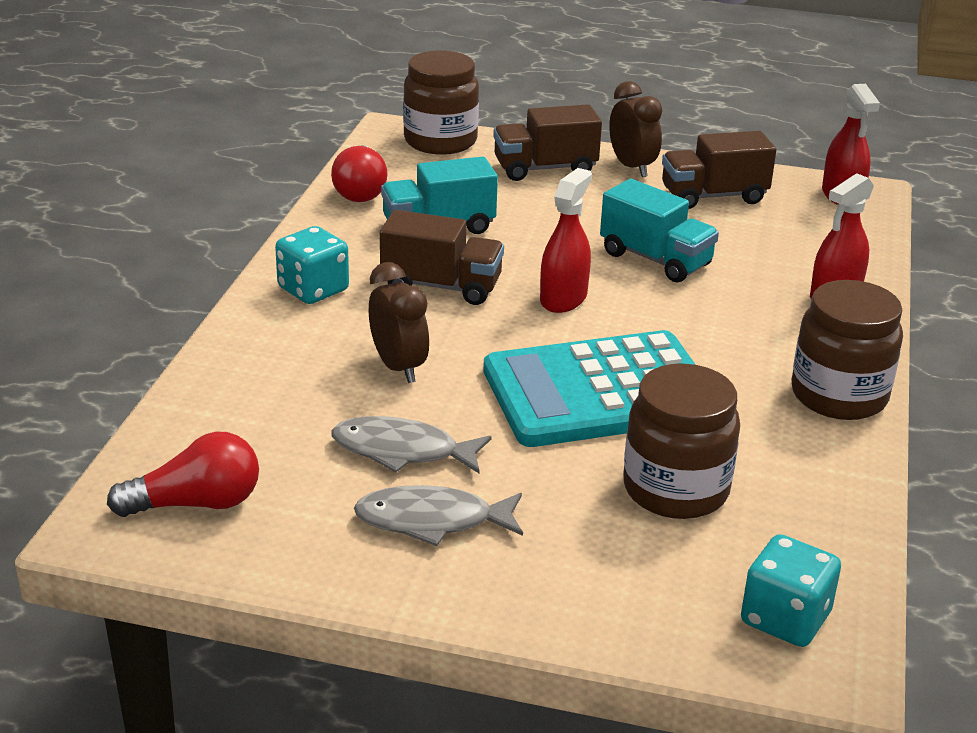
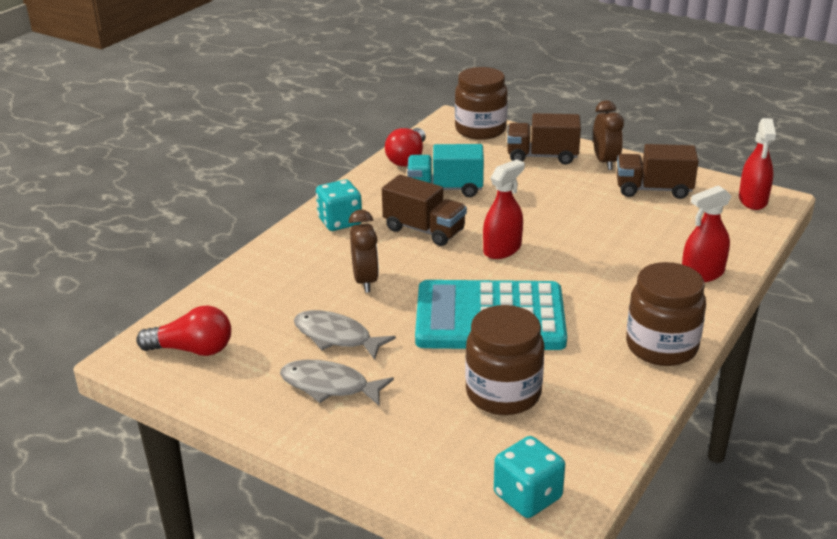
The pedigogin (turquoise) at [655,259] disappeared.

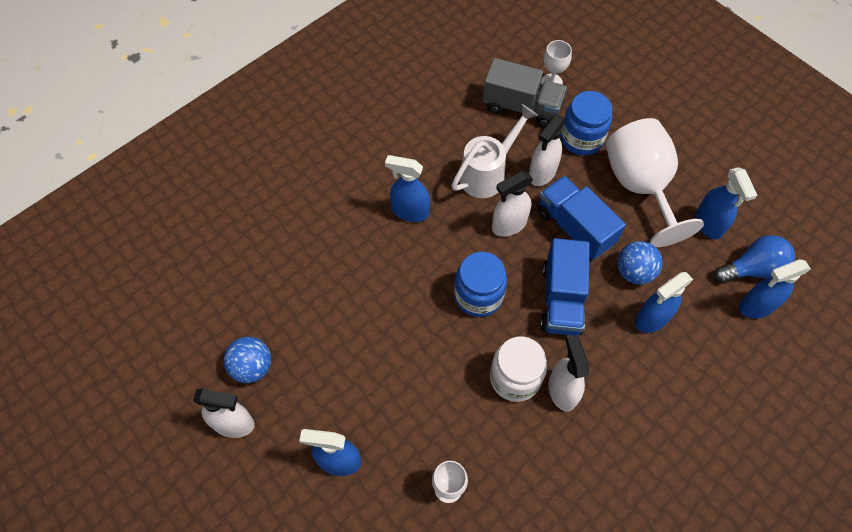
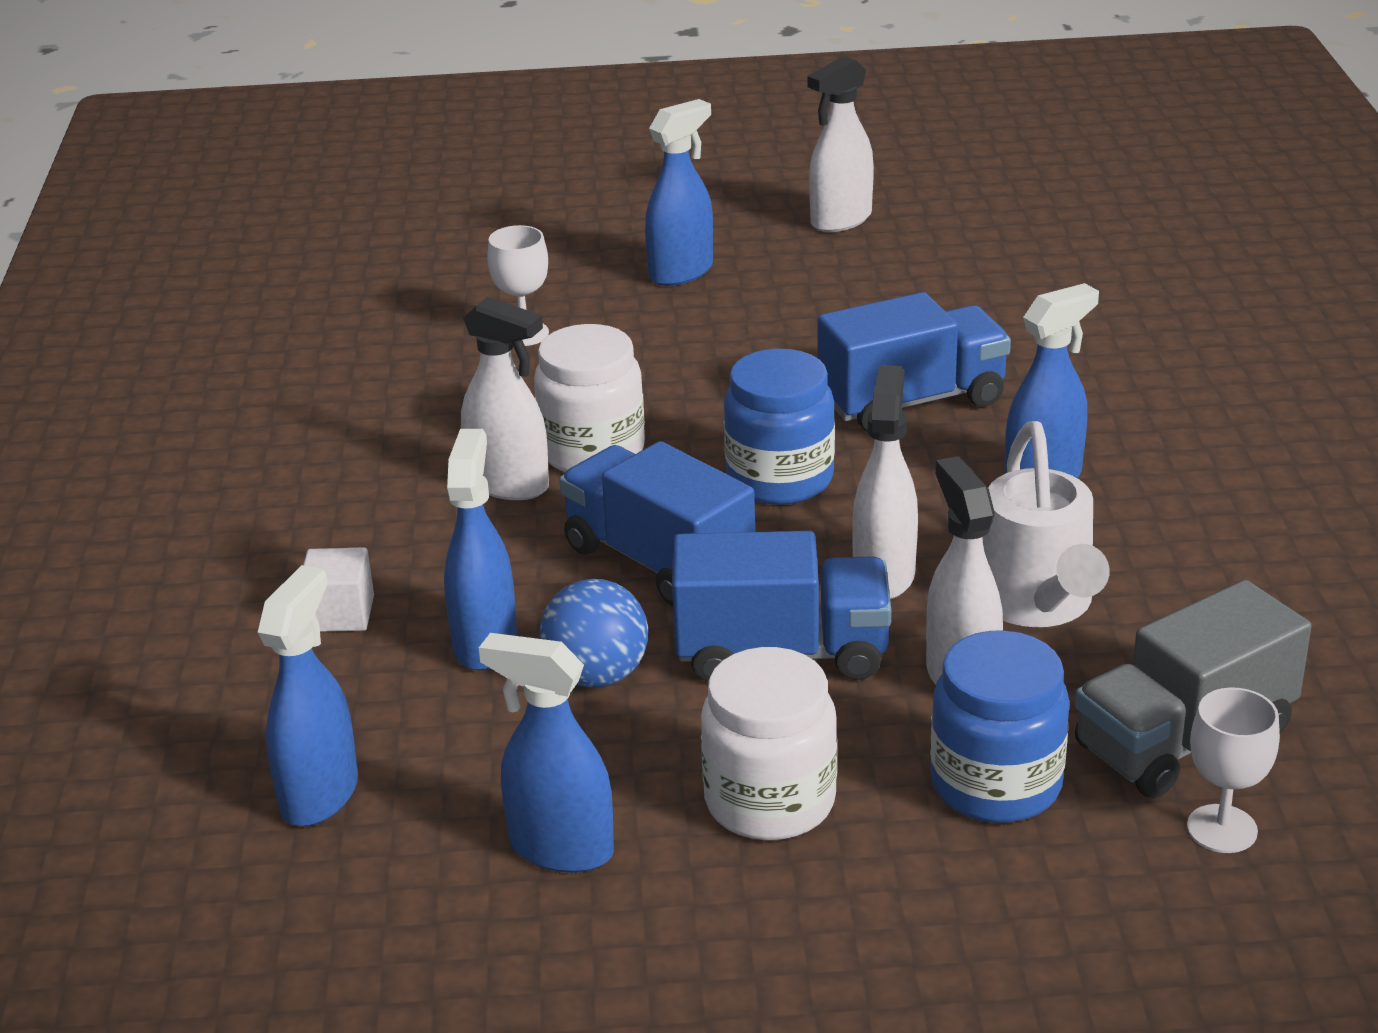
The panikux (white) at [340,614] appeared. The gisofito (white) at [640,186] was replaced by the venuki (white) at [770,801]. The pedigogin (blue) at [912,401] appeared. The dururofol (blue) at [252,367] disappeared. The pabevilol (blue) at [752,269] disappeared.

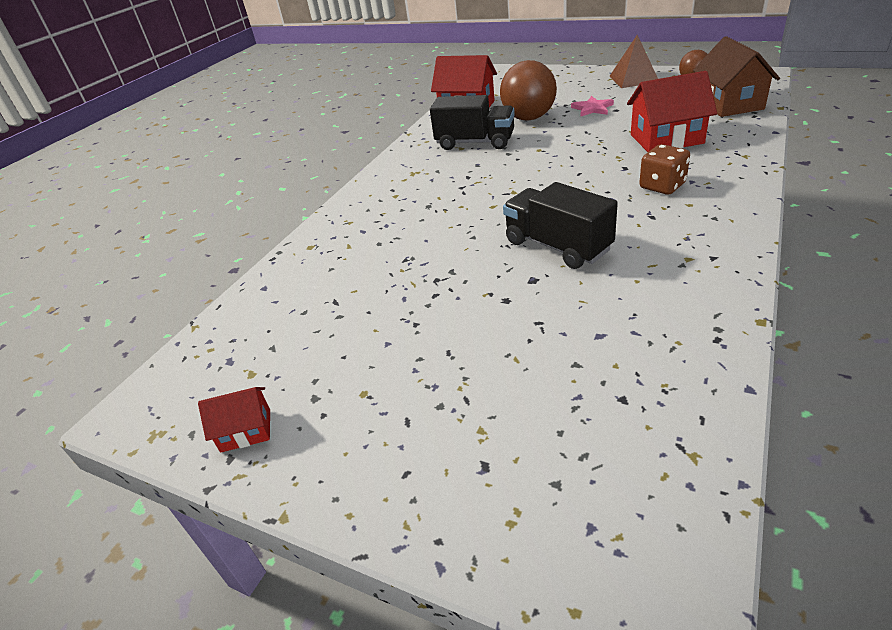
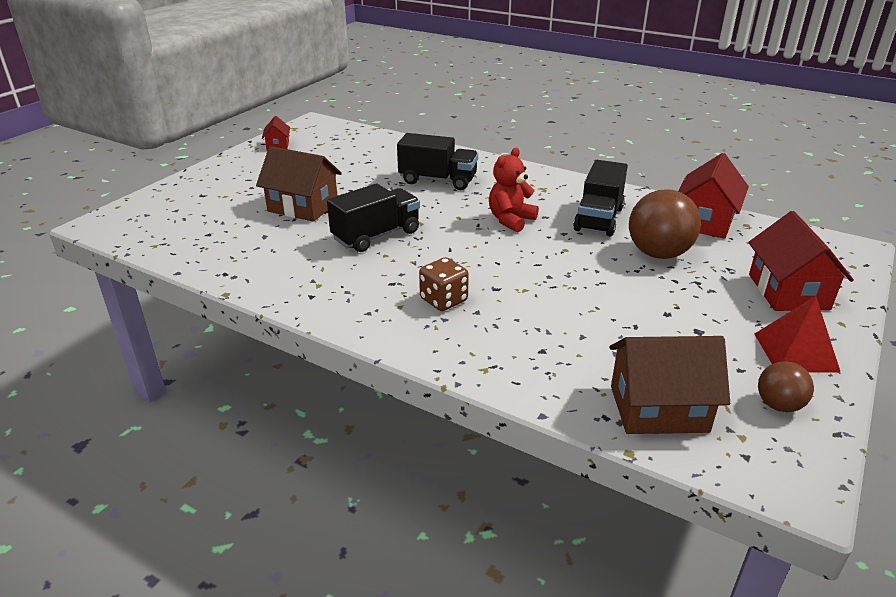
The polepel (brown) at [303,207] appeared. The pedigogin (black) at [438,180] appeared. The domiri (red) at [510,220] appeared. The polepel (red) moved from [666,139] to [788,292]. The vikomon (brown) at [633,79] became the vikomon (red) at [795,352]. The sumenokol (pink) at [592,108] disappeared.

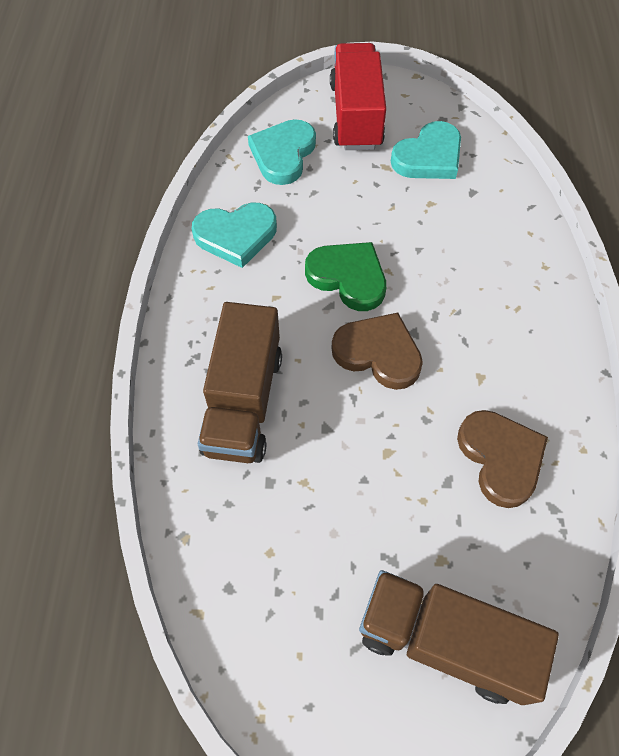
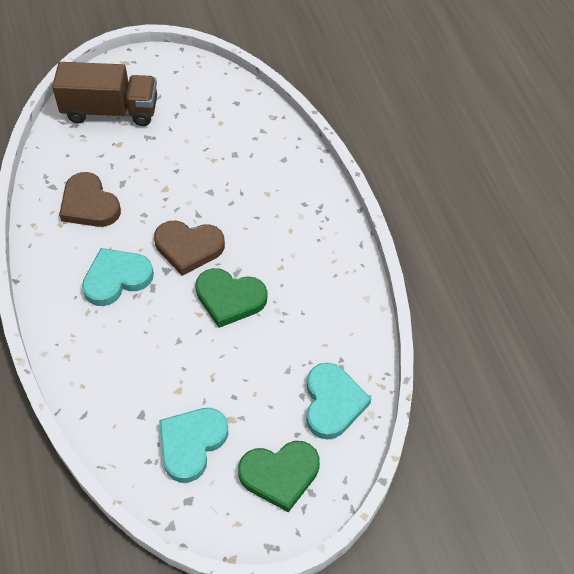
The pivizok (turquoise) moved from [236,236] to [116,278]. The pedigogin (red) at [355,116] was replaced by the pivizok (green) at [280,475]. The pedigogin (brown) at [243,402] disappeared.

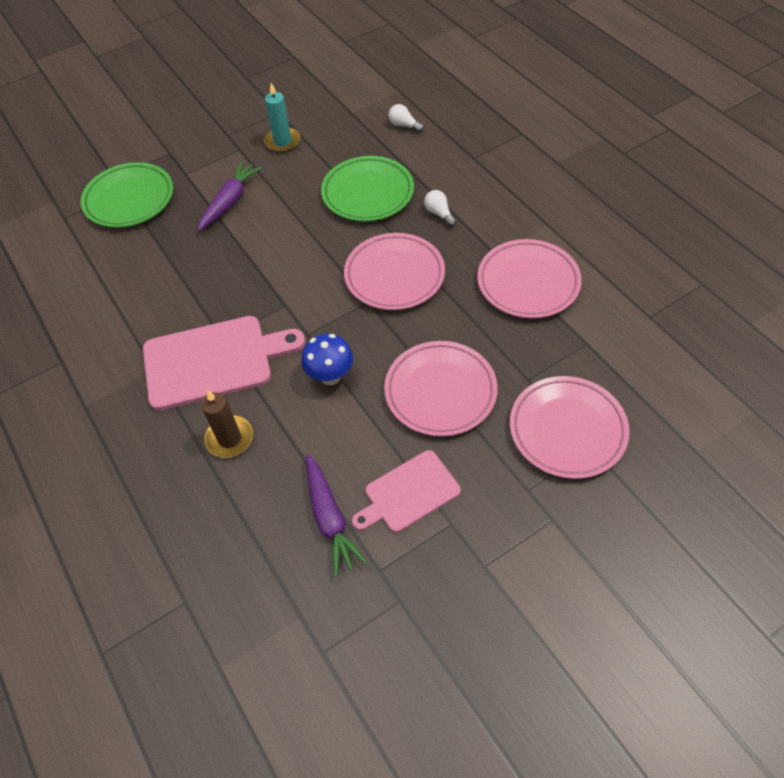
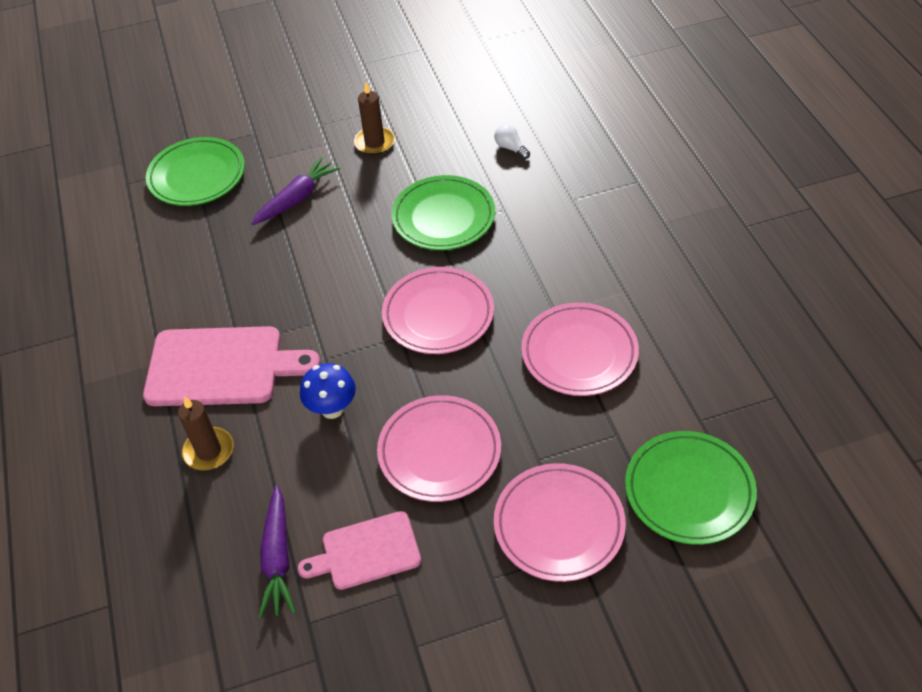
The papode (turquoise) at [283,142] became the papode (brown) at [374,142]. The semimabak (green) at [689,491] appeared. The pabevilol (white) at [439,214] disappeared.

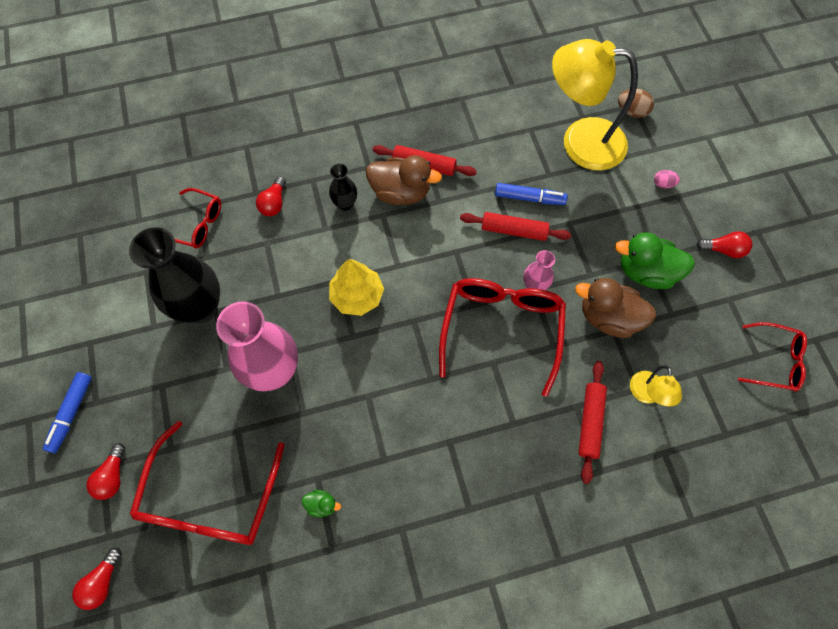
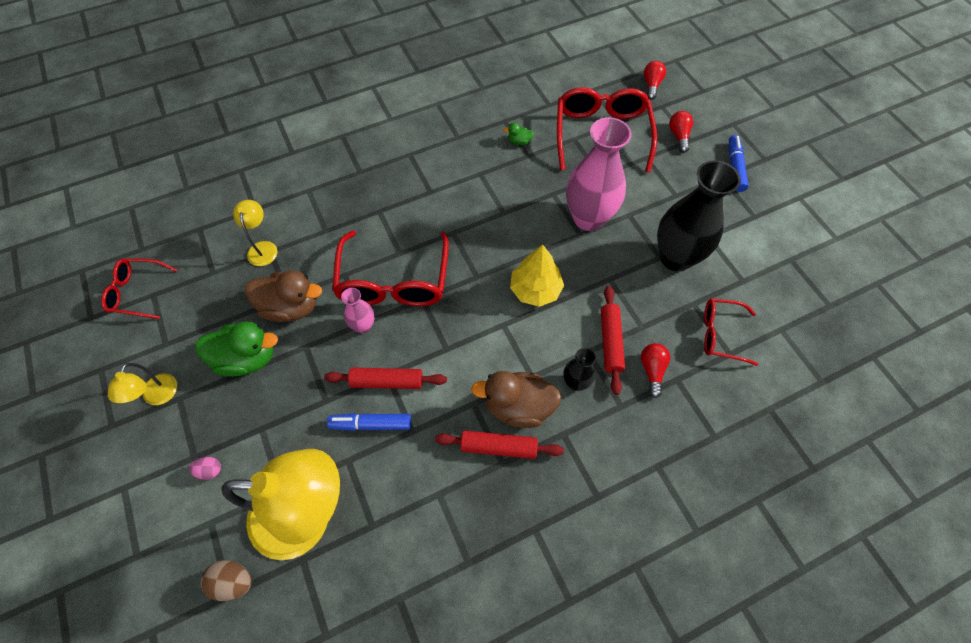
The pabevilol (red) at [723,250] was replaced by the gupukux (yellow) at [157,396]. The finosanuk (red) moved from [590,422] to [610,342].

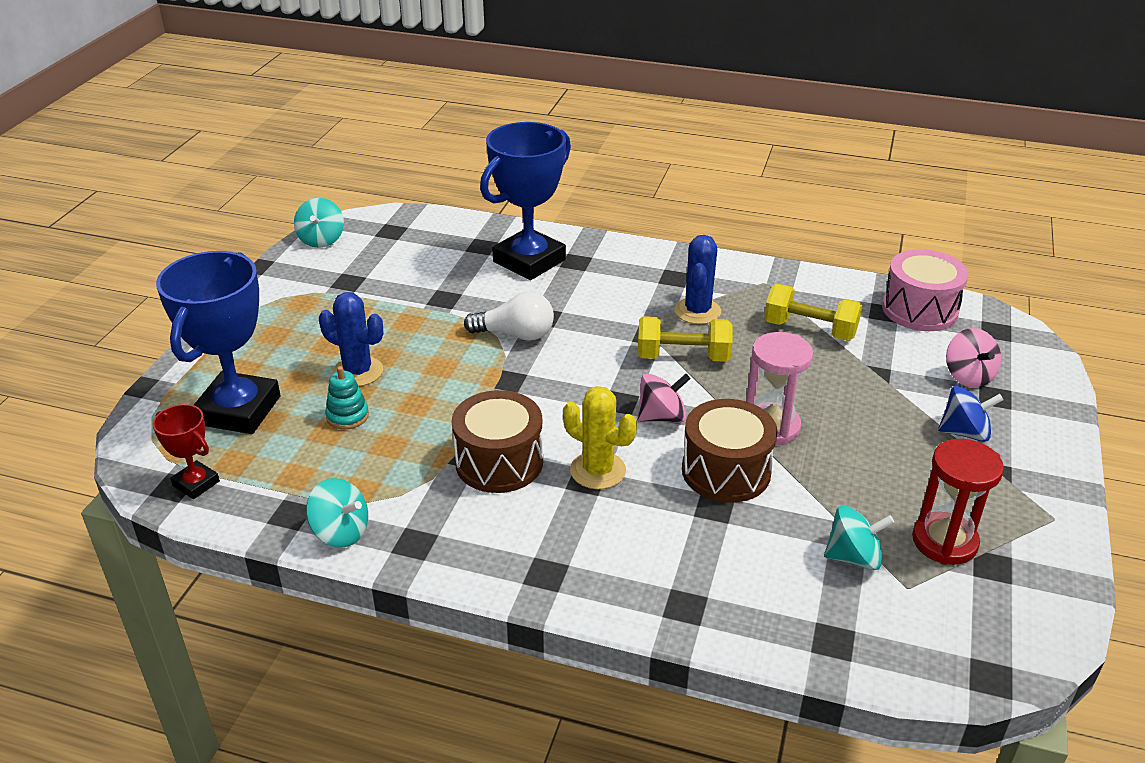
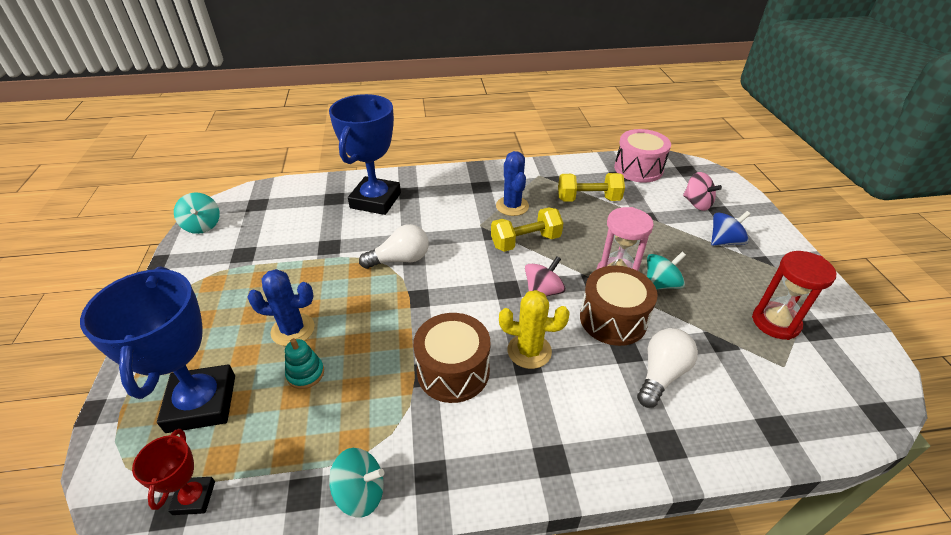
The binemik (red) at [196,483] turned 75 degrees clockwise. The pabevilol (white) at [661,374] appeared. The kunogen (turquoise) moved from [853,557] to [661,284].

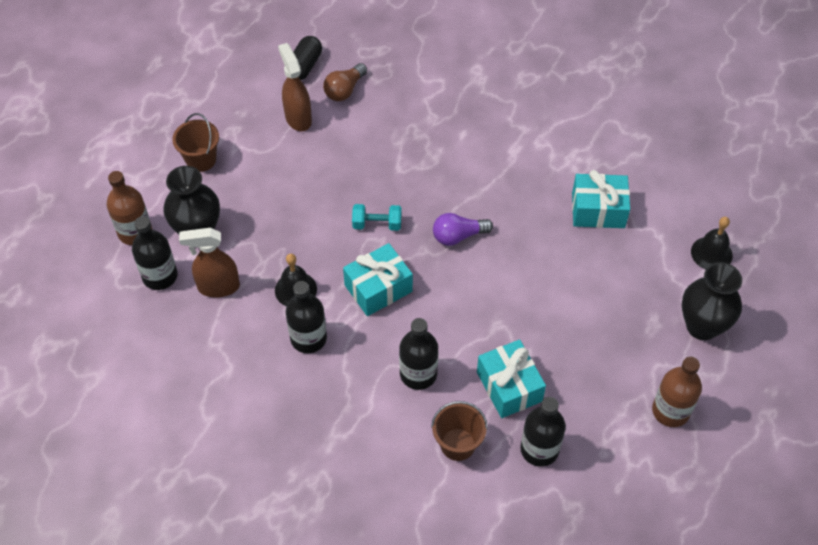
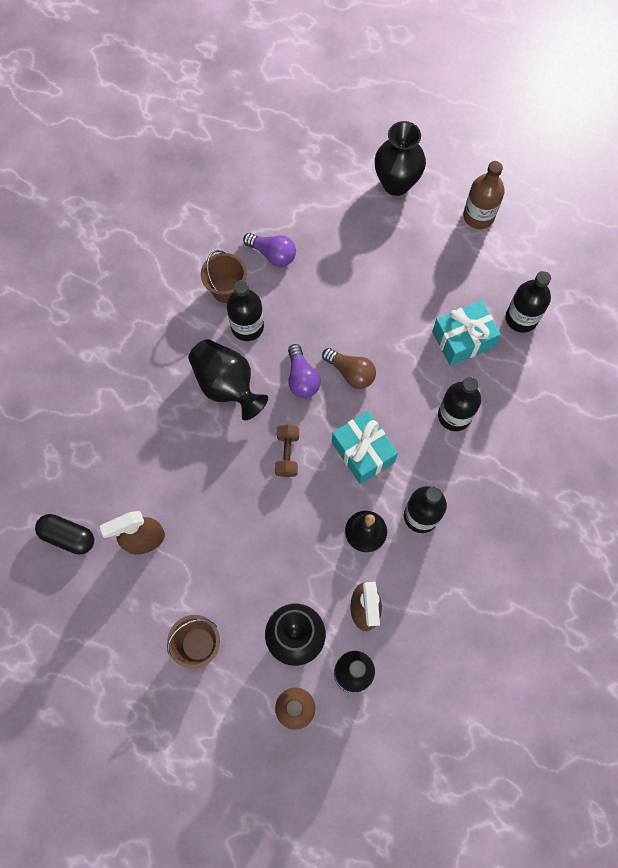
The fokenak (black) at [227,385] appeared. The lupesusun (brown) moved from [457,444] to [226,289]. The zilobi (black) at [247,327] appeared. The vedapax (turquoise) at [598,210] was replaced by the pabevilol (purple) at [273,254]. The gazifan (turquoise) at [377,224] became the gazifan (brown) at [287,454]. The pabevilol (brown) moved from [345,90] to [351,373]. The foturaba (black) at [711,253] disappeared.

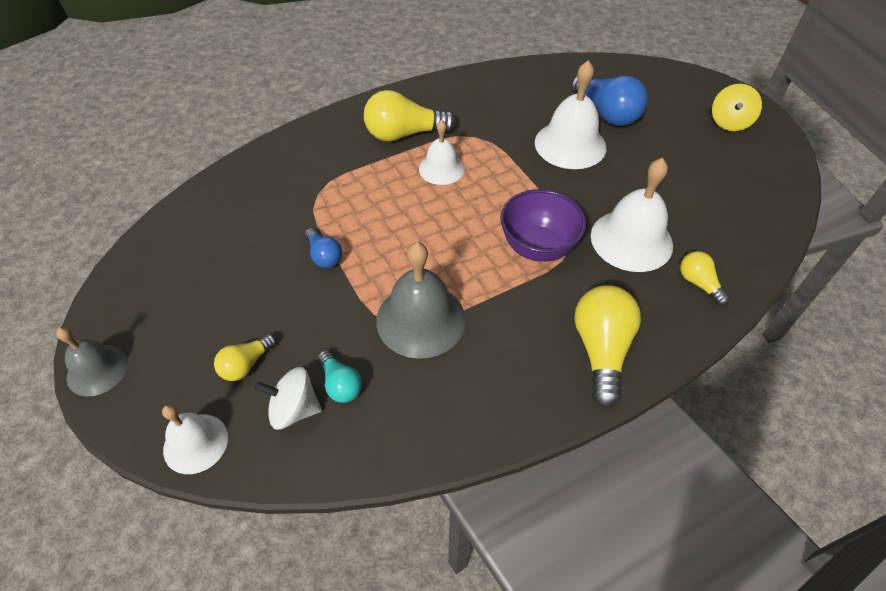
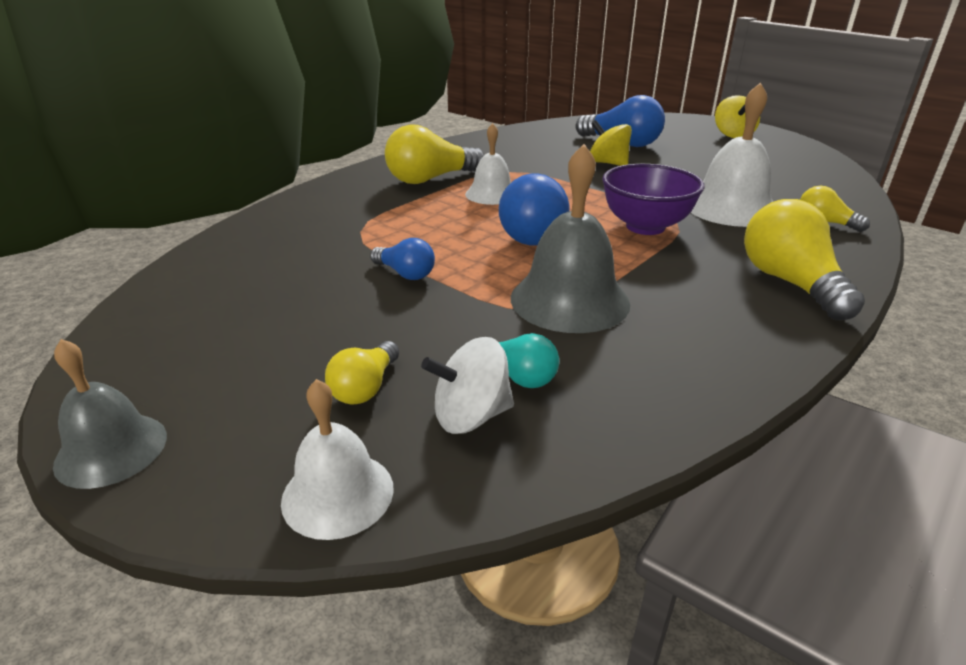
The pabevilol (blue) at [536,233] appeared. The foturaba (white) at [570,144] was replaced by the kunogen (yellow) at [608,163].

